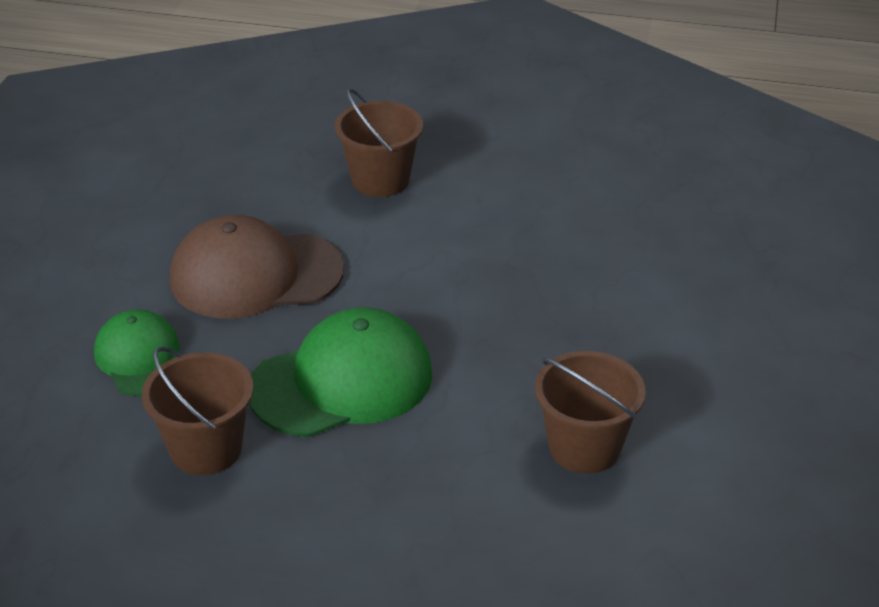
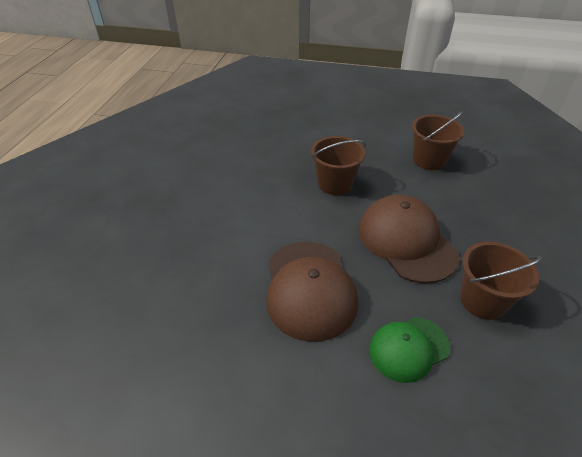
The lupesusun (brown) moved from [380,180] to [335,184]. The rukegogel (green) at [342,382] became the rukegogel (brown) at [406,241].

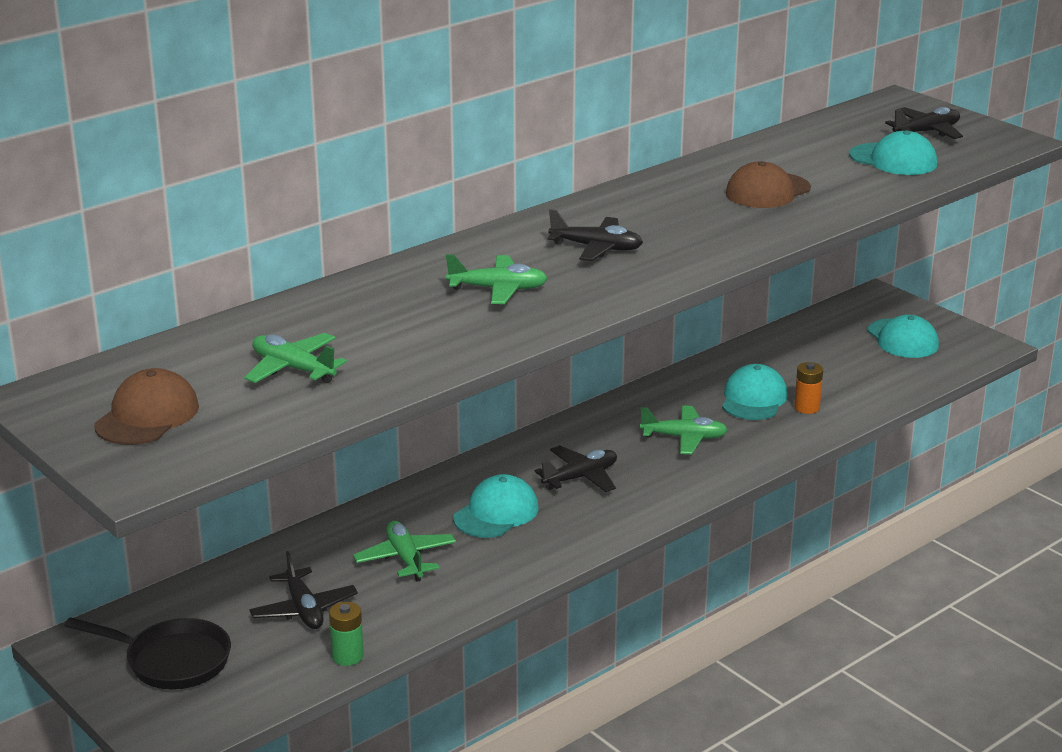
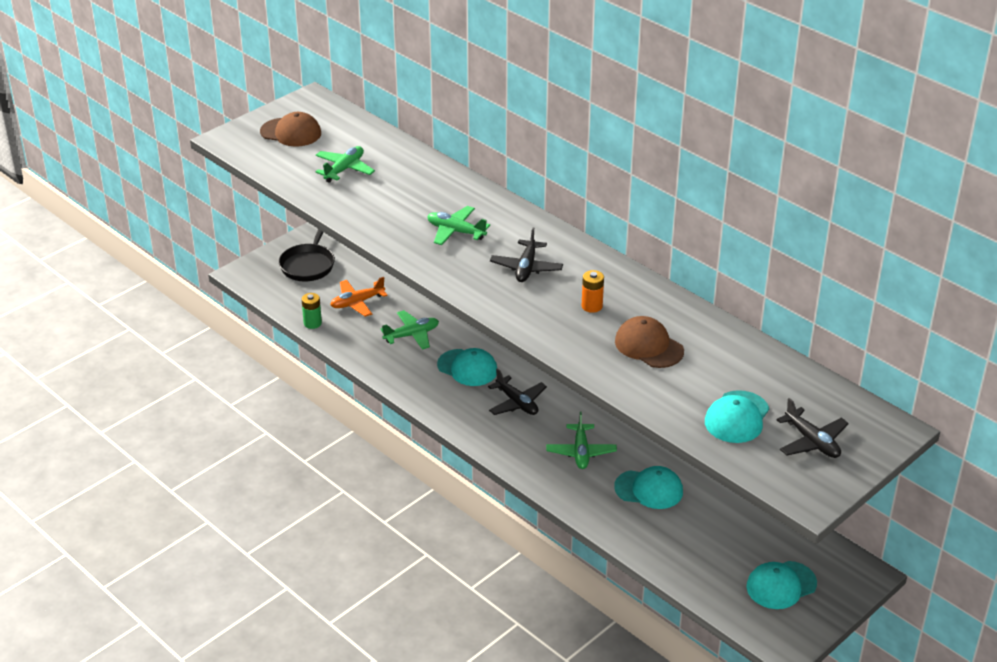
The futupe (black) at [304,609] became the futupe (orange) at [357,303]. The futupe (green) at [498,289] turned 120 degrees clockwise. The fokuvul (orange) moved from [807,407] to [592,306].

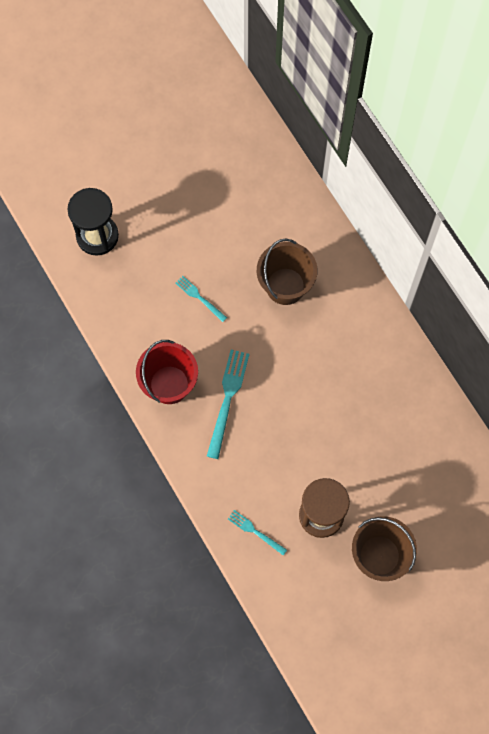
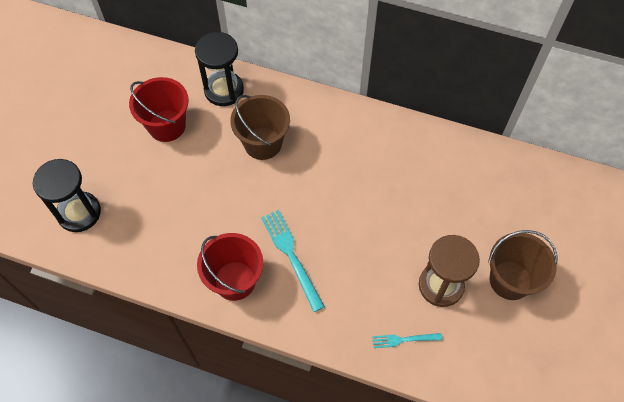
The lupesusun (red) at [167,126] appeared. The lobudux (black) at [224,90] appeared. The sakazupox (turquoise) at [199,297] disappeared.

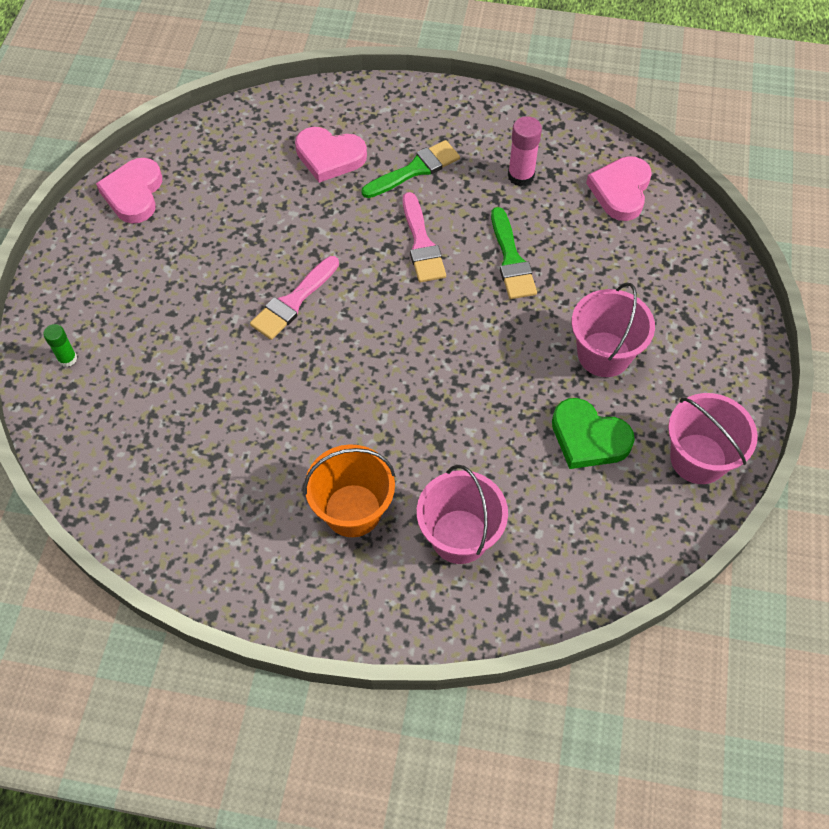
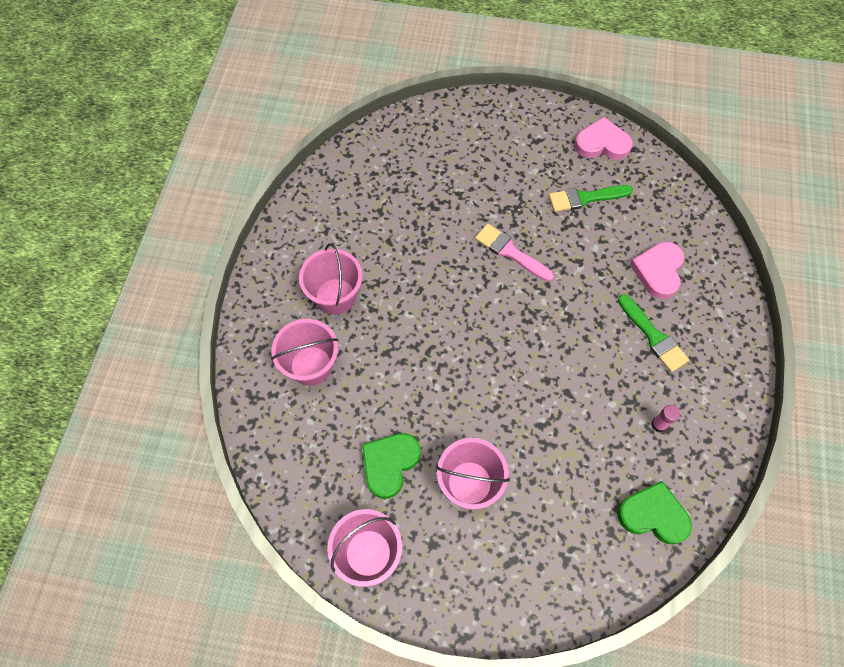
The lupesusun (orange) at [353,510] became the lupesusun (pink) at [335,296]. The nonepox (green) moved from [511,259] to [585,198]. The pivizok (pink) at [620,191] became the pivizok (green) at [653,515]. The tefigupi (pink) at [521,176] changed to 0.64 times the size. The tefigupi (green) at [67,359] disappeared. The nonepox (pink) at [421,243] disappeared.

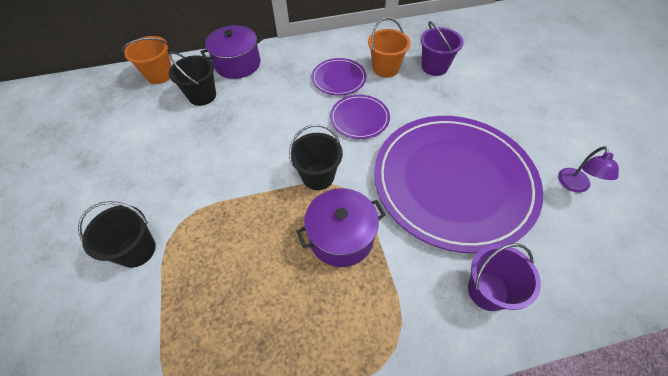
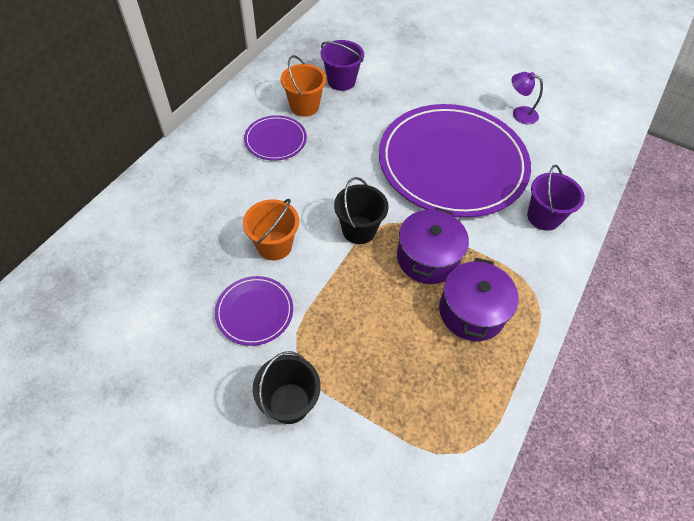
The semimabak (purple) moved from [359,118] to [254,311]. The lupesusun (orange) moved from [159,75] to [274,245]. The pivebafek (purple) moved from [237,64] to [471,311]. The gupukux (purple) at [574,186] turned 150 degrees clockwise. The lupesusun (black) at [202,95] disappeared.

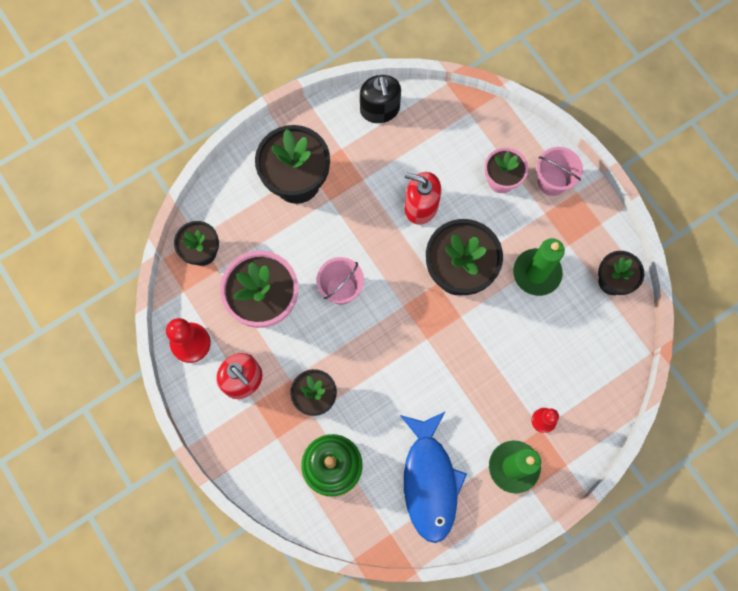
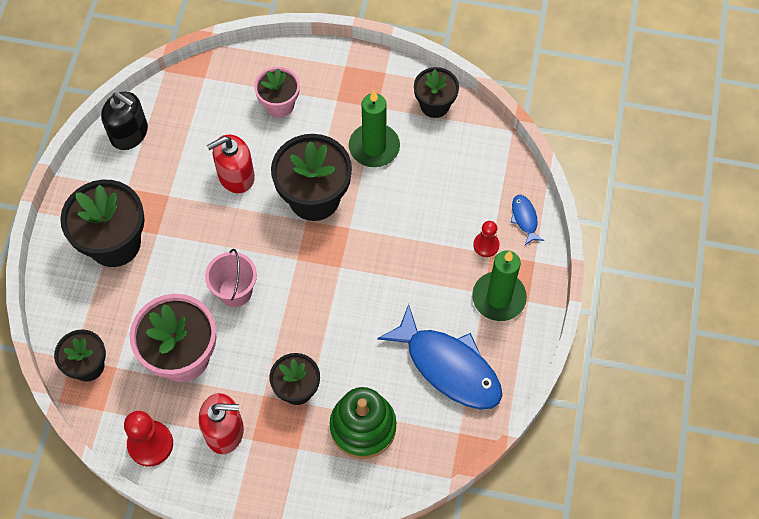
The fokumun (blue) at [524,218] appeared. The lupesusun (pink) at [552,182] disappeared.

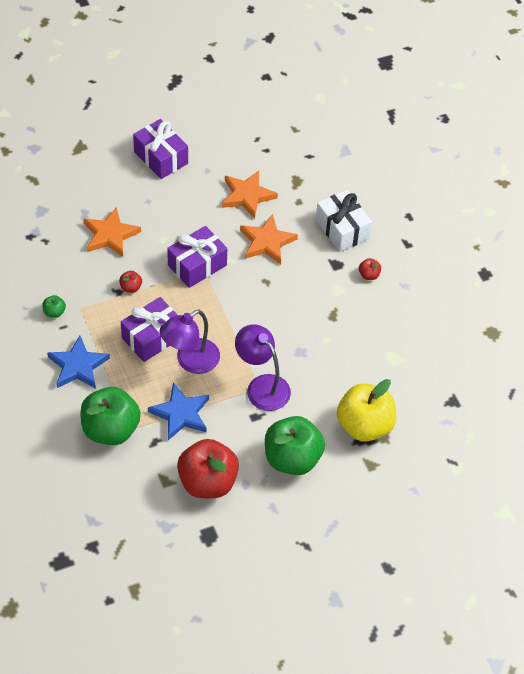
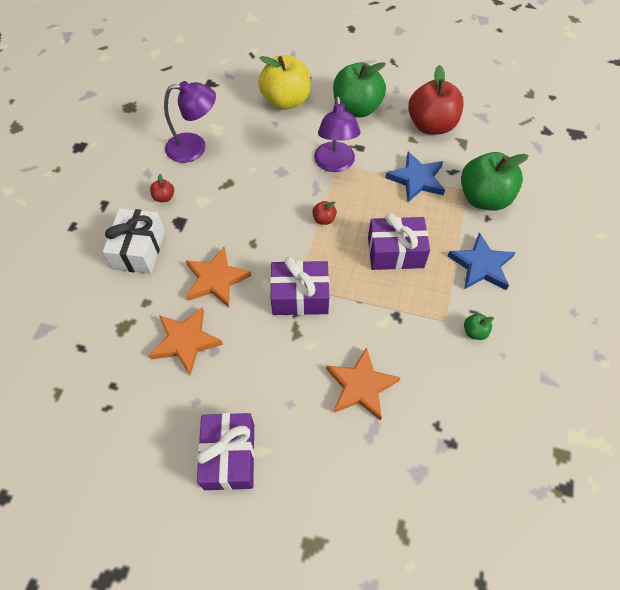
The gupukux (purple) moved from [190,361] to [195,147]. The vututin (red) moved from [131,287] to [324,219].

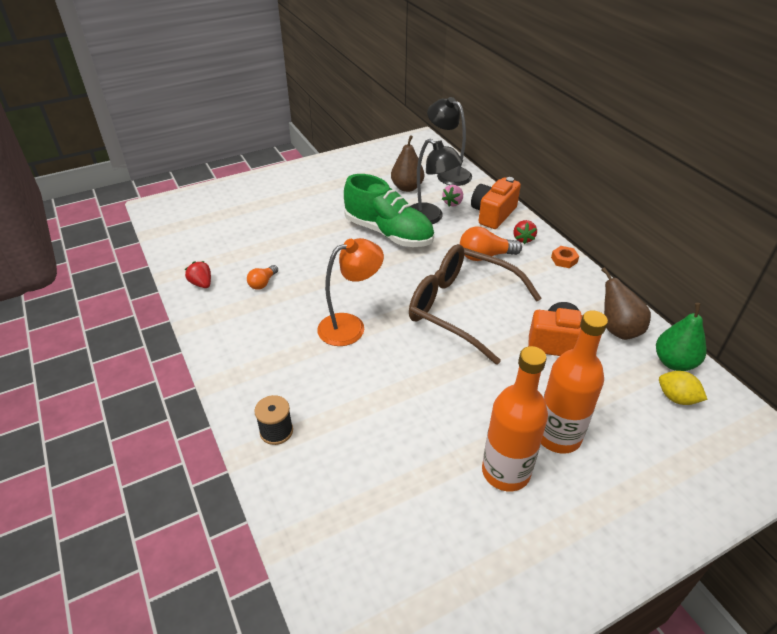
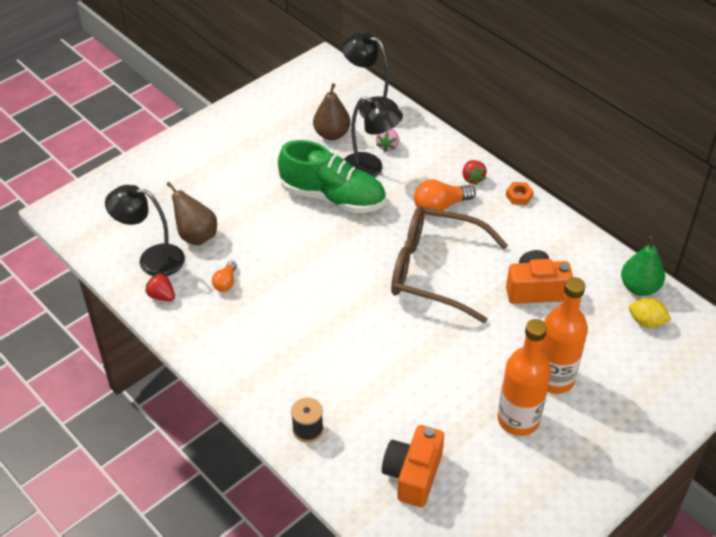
The gupukux (black) at [152,259] appeared. The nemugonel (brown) moved from [618,330] to [196,236]. The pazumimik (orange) moved from [493,214] to [413,474]. The gupukux (orange) at [350,326] disappeared.

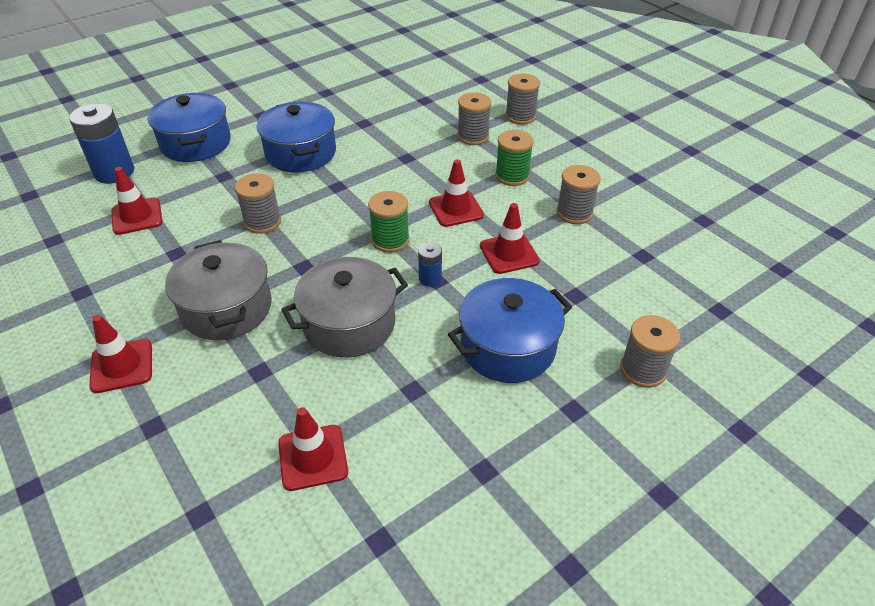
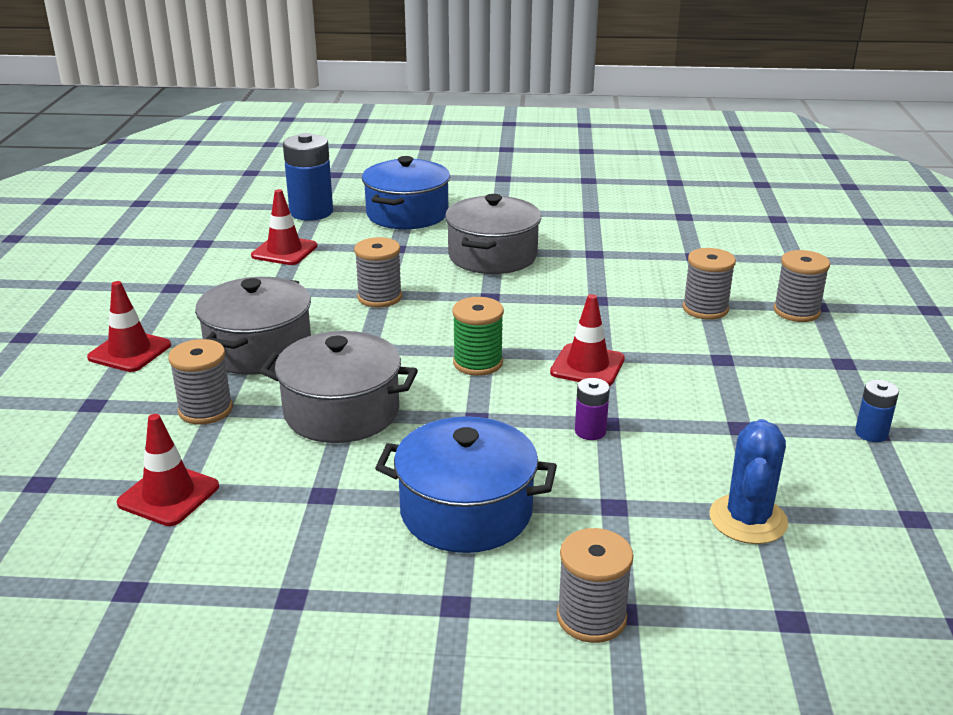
The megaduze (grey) moved from [574,213] to [205,410]. The pivebafek (blue) at [300,153] became the pivebafek (grey) at [492,256]. The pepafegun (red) at [509,253] was replaced by the fokuvul (purple) at [590,431]. The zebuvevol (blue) at [748,519] appeared. The fokuvul (blue) moved from [430,279] to [871,433]. The megaduze (green) at [512,176] disappeared.

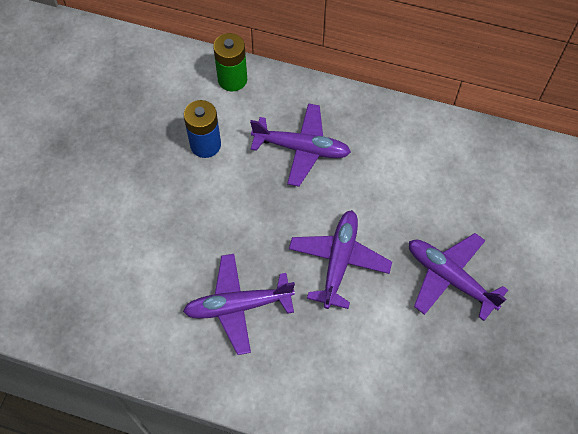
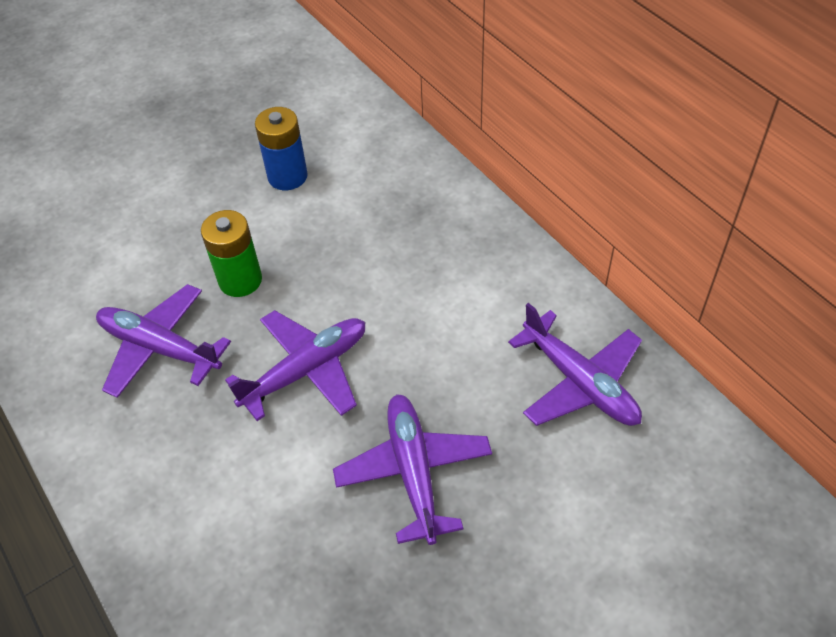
The fokuvul (green) moved from [232,79] to [240,280]. The futupe (purple) moved from [302,148] to [580,382].

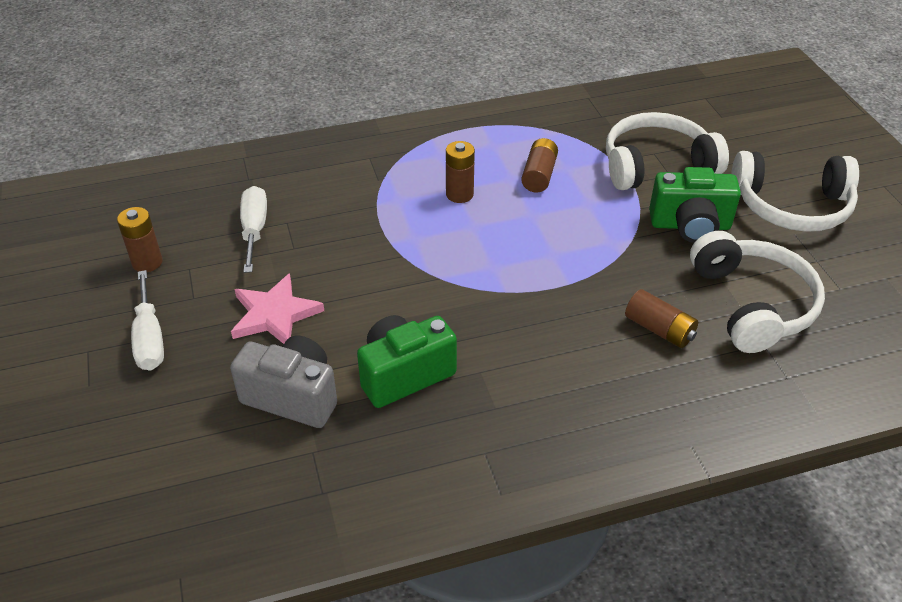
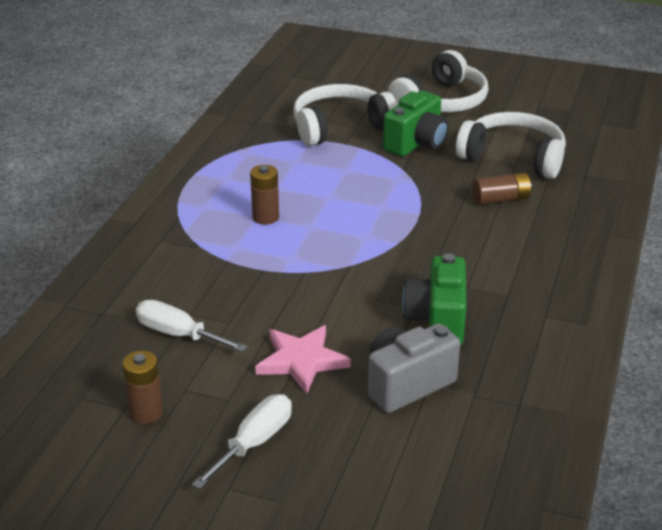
The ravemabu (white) at [150,338] turned 75 degrees counterclockwise. The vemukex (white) at [656,165] turned 45 degrees clockwise. The fokuvul (brown) at [539,175] disappeared.

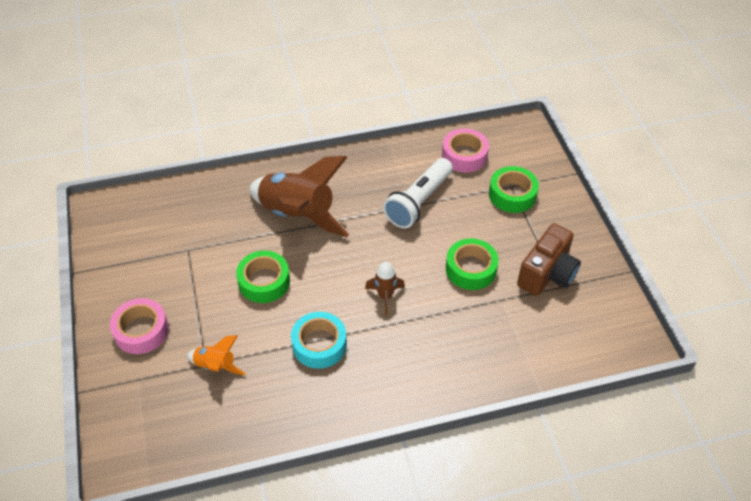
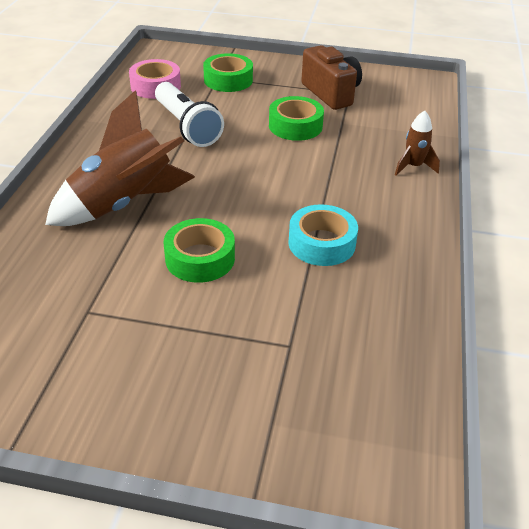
The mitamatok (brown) moved from [385,296] to [413,167]. The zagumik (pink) at [141,331] disappeared. The mitamatok (orange) at [216,366] disappeared.

